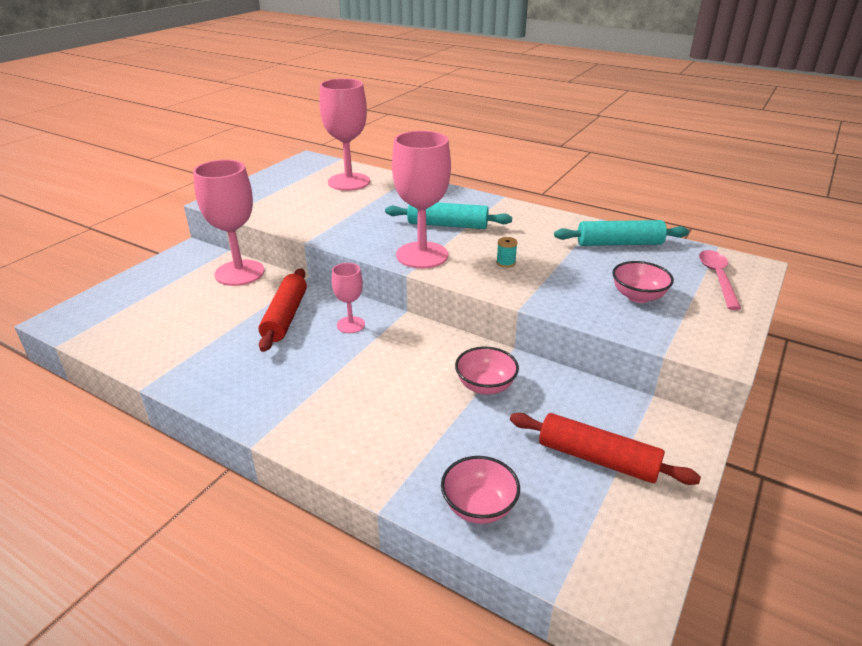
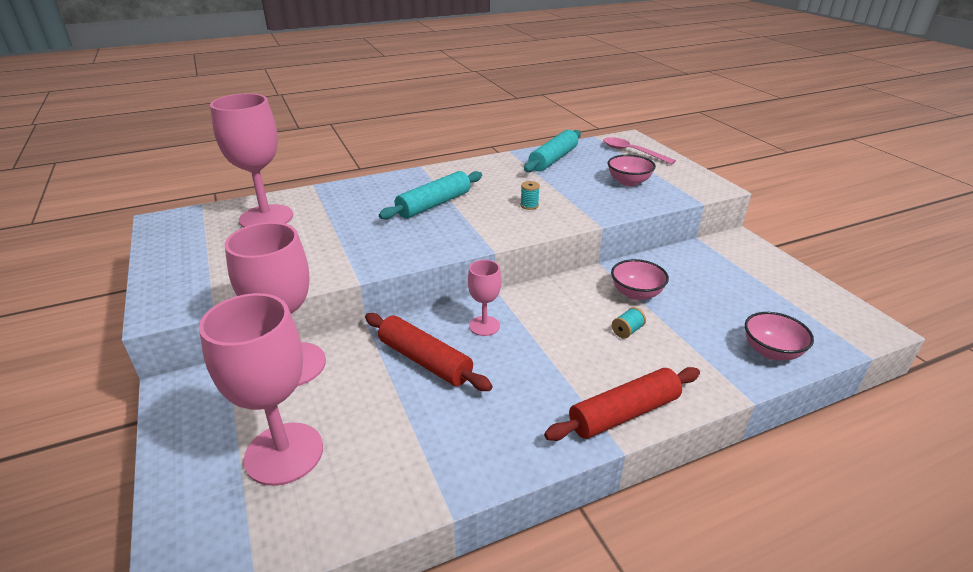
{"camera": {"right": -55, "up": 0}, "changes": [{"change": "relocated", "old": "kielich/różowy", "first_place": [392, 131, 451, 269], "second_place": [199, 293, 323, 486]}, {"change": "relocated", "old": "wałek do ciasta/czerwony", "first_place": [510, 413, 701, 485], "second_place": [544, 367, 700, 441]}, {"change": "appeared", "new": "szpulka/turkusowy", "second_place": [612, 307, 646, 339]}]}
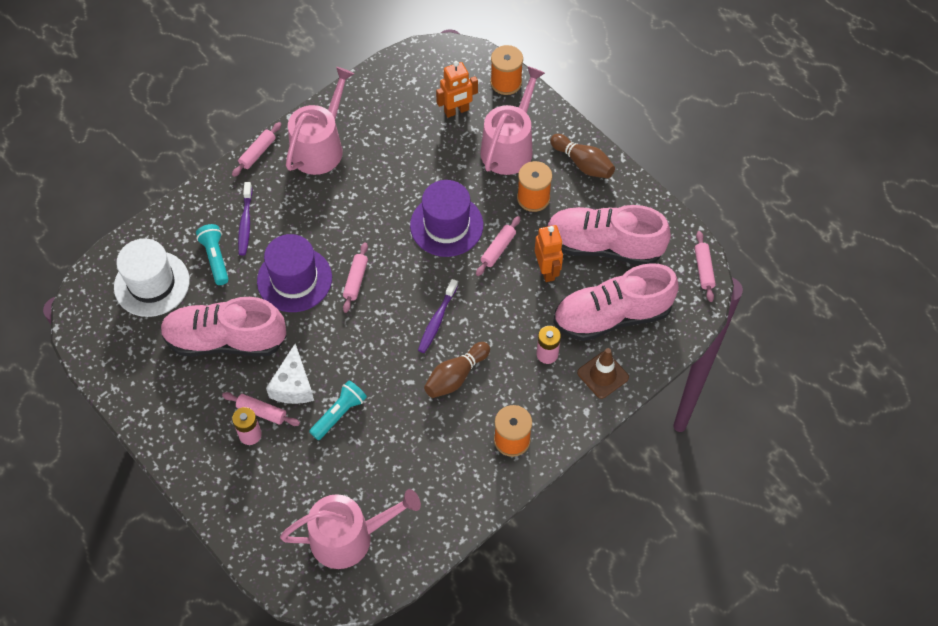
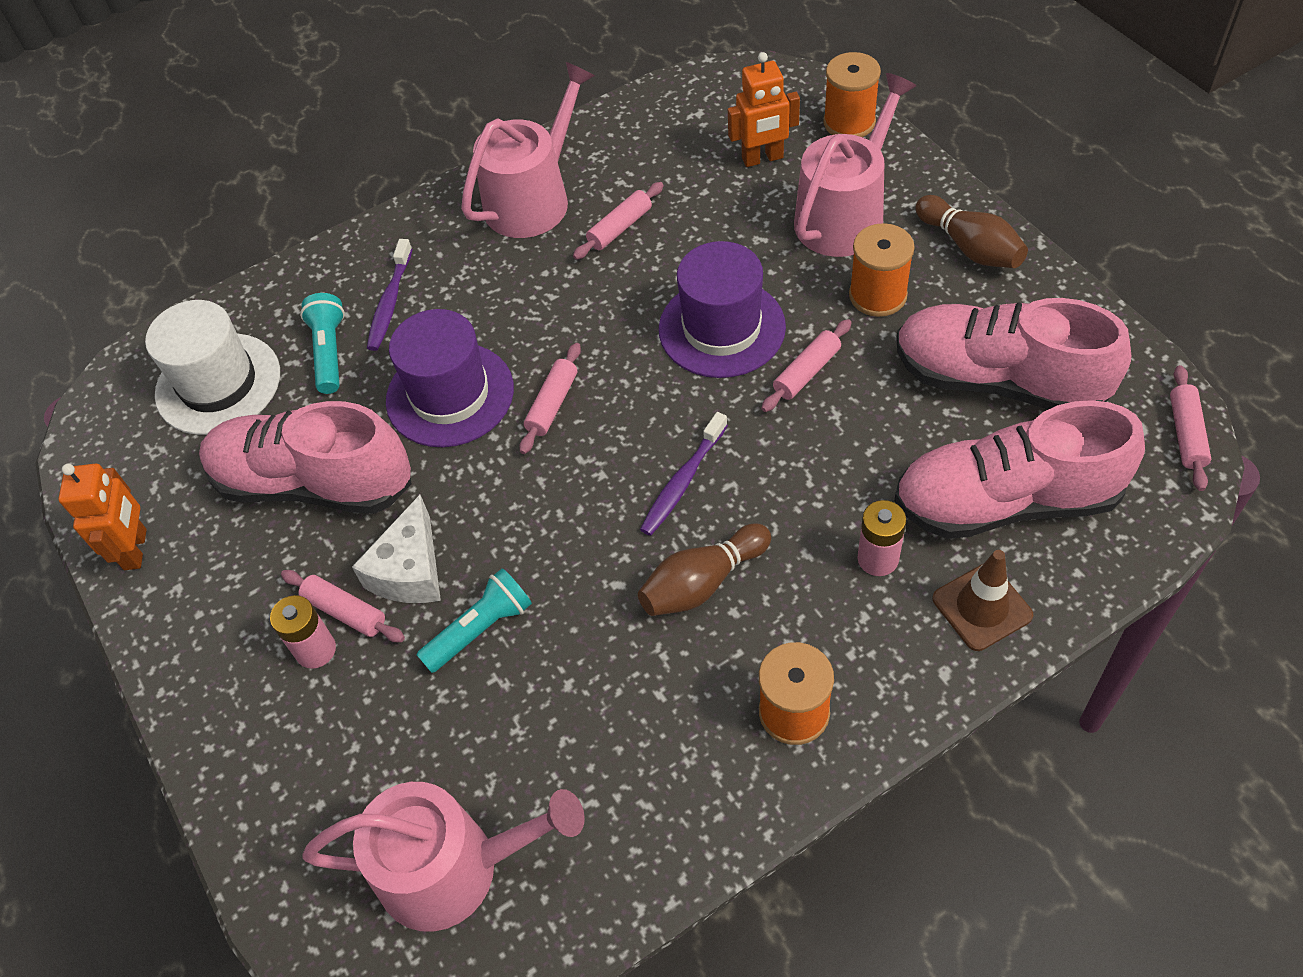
{"camera": {"right": 15, "up": -5}, "changes": [{"change": "relocated", "old": "wałek do ciasta/różowy", "first_place": [232, 122, 281, 177], "second_place": [573, 182, 664, 260]}, {"change": "relocated", "old": "robot/pomarańczowy", "first_place": [535, 225, 563, 282], "second_place": [58, 463, 147, 570]}]}
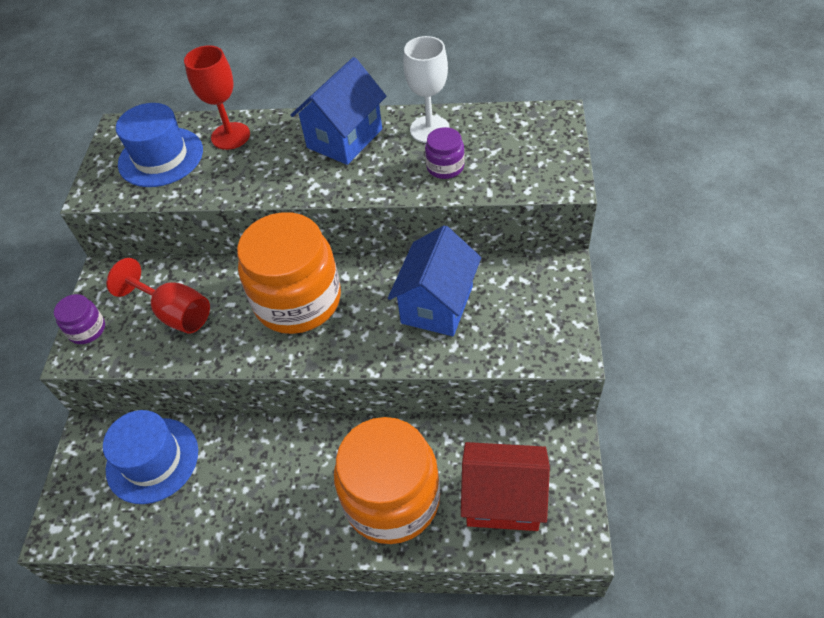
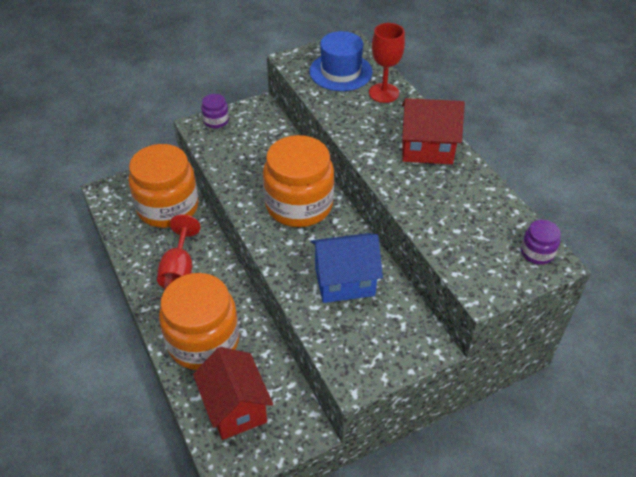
{"camera": {"right": 55, "up": -5}, "changes": [{"change": "exchanged", "old": "kapelusz/niebieski", "new": "słoik/pomarańczowy", "first_place": [103, 410, 198, 504], "second_place": [129, 144, 199, 228]}, {"change": "relocated", "old": "kielich/czerwony", "first_place": [106, 258, 210, 333], "second_place": [157, 215, 201, 289]}, {"change": "colour", "old": "domek/niebieski", "new": "domek/czerwony", "first_place": [291, 57, 386, 165], "second_place": [402, 98, 465, 164]}, {"change": "missing", "old": "kielich/biały", "first_place": [403, 36, 450, 143]}, {"change": "relocated", "old": "słoik/fioletowy", "first_place": [425, 127, 465, 179], "second_place": [521, 220, 561, 265]}]}
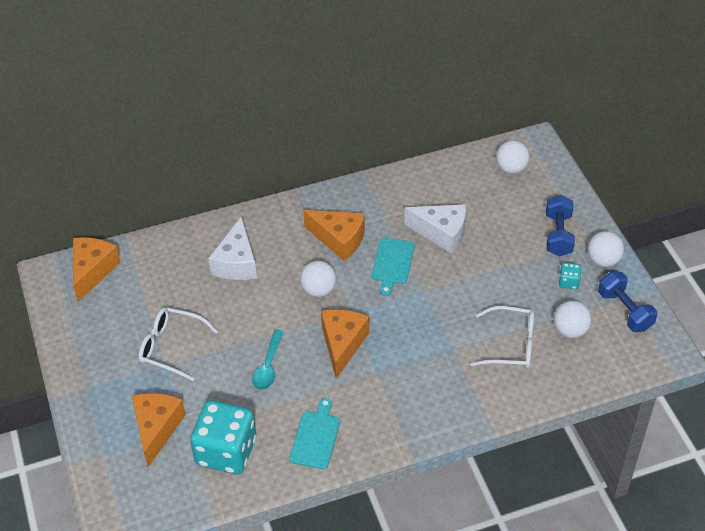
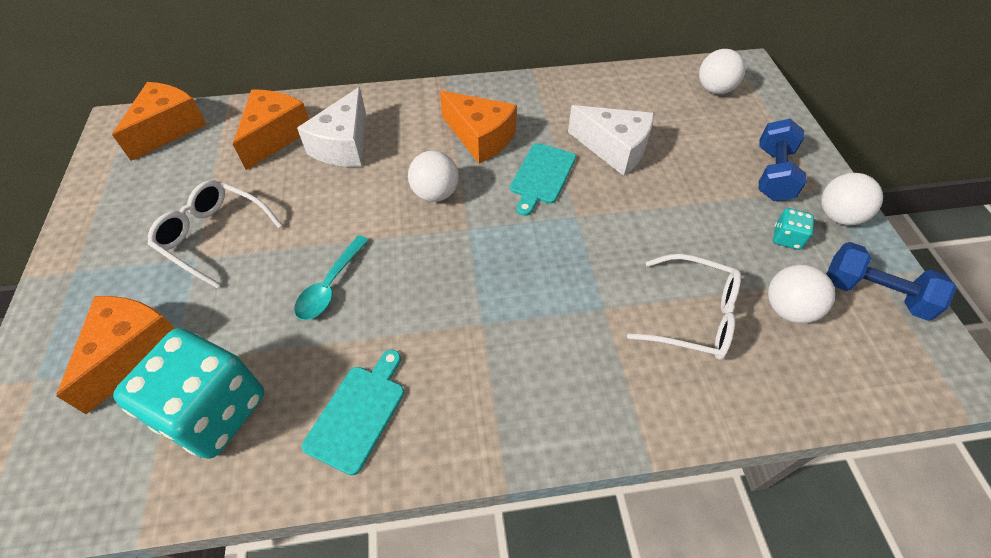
{"camera": {"right": 10, "up": 5}, "changes": [{"change": "relocated", "old": "ser/pomarańczowy", "first_place": [321, 310, 370, 378], "second_place": [233, 89, 309, 170]}, {"change": "spun", "old": "hantel/niebieski", "first_place": [598, 272, 658, 332], "second_place": [827, 242, 957, 321], "degrees": -45}]}
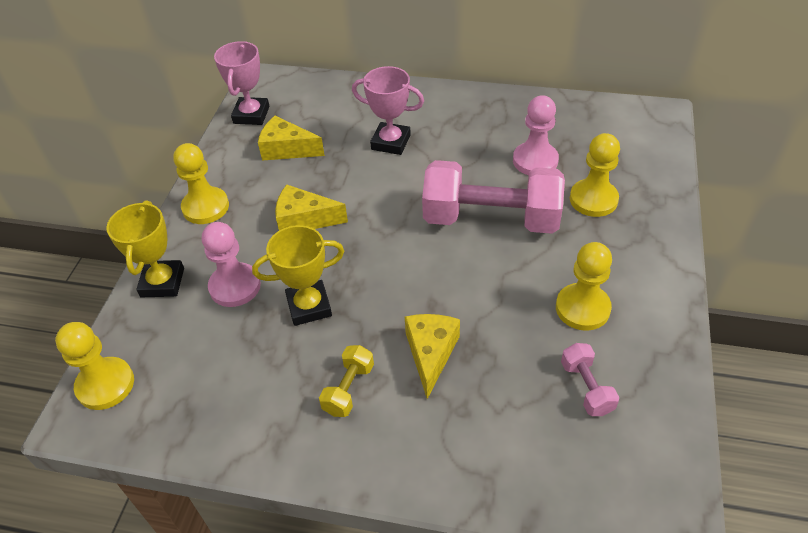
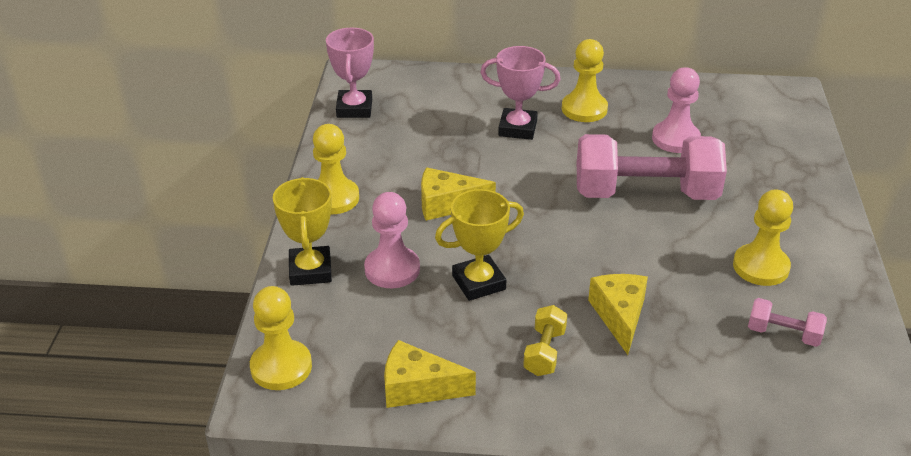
{"camera": {"right": -10, "up": -10}, "changes": [{"change": "relocated", "old": "ser/żółty", "first_place": [258, 116, 325, 161], "second_place": [384, 340, 476, 408]}, {"change": "spun", "old": "hantel/różowy", "first_place": [561, 343, 619, 416], "second_place": [748, 298, 827, 347], "degrees": -45}, {"change": "relocated", "old": "pionek/żółty", "first_place": [570, 133, 620, 217], "second_place": [562, 39, 608, 122]}]}
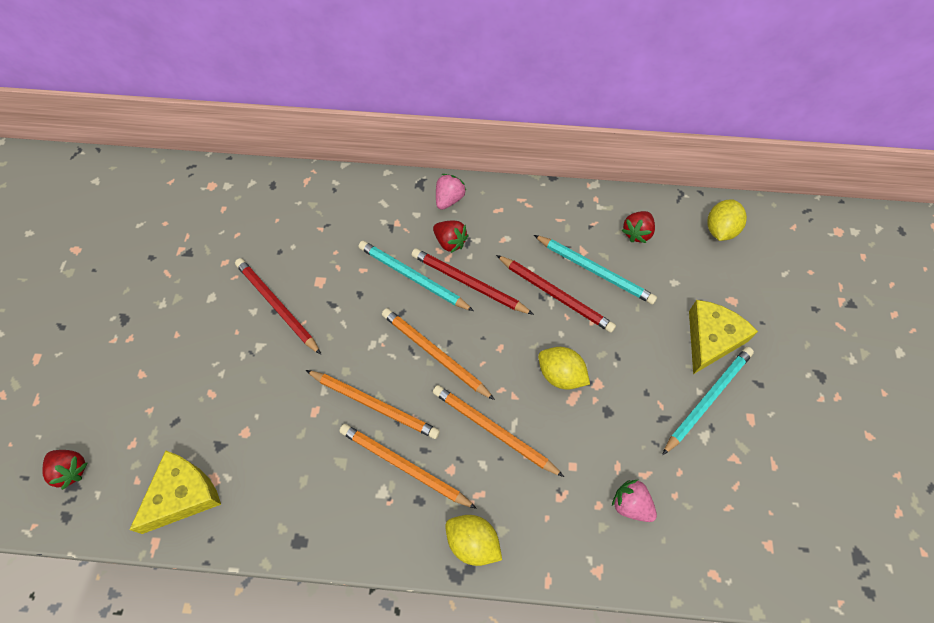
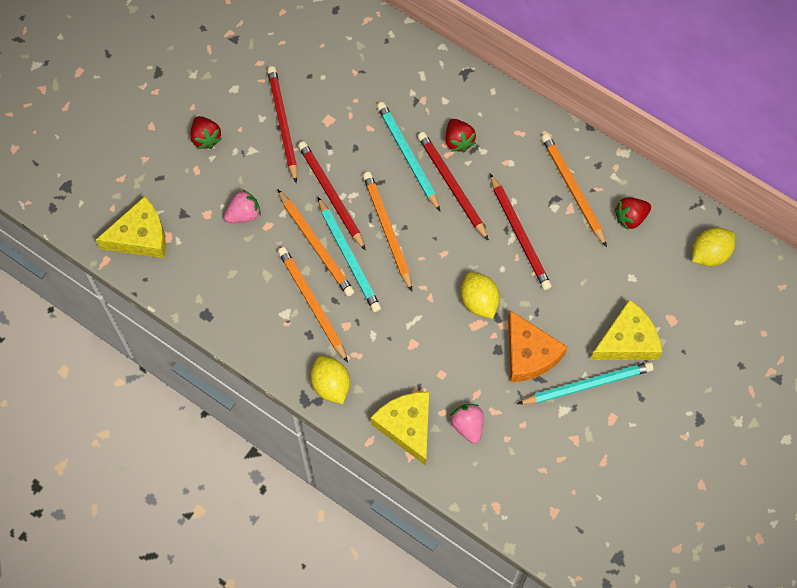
{"camera": {"right": 30, "up": 5}, "changes": [{"change": "relocated", "old": "truskawka/czerwony", "first_place": [42, 450, 88, 490], "second_place": [190, 116, 222, 149]}, {"change": "relocated", "old": "ołówek/pomarańczowy", "first_place": [433, 385, 564, 477], "second_place": [541, 134, 607, 247]}, {"change": "relocated", "old": "truskawka/różowy", "first_place": [436, 174, 466, 210], "second_place": [224, 189, 261, 223]}, {"change": "relocated", "old": "ołówek/turkusowy", "first_place": [534, 235, 657, 304], "second_place": [318, 197, 381, 312]}, {"change": "appeared", "new": "ołówek/czerwony", "second_place": [298, 141, 366, 251]}, {"change": "appeared", "new": "ser/żółty", "second_place": [371, 392, 429, 466]}, {"change": "appeared", "new": "ser/pomarańczowy", "second_place": [508, 310, 567, 383]}]}
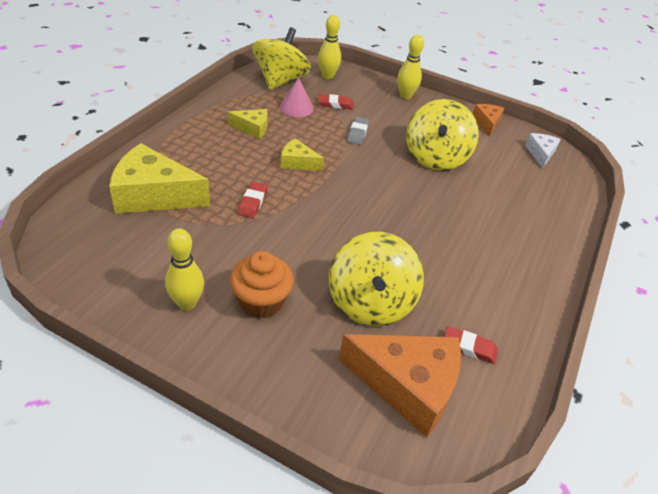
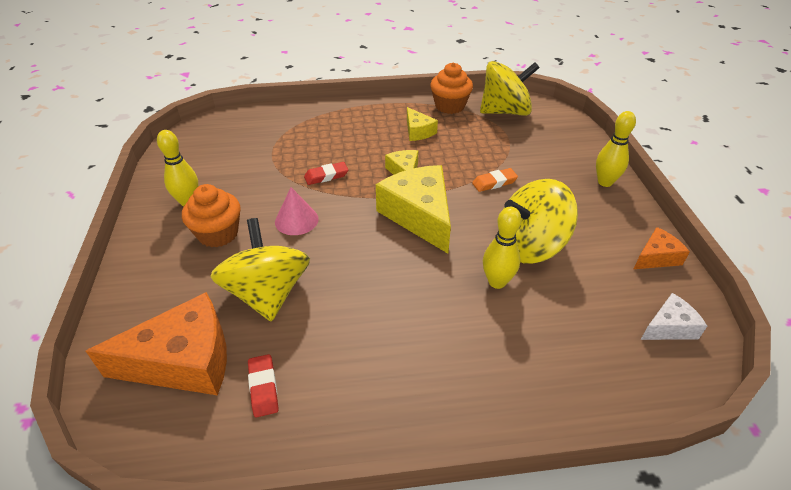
{"camera": {"right": 60, "up": 0}, "changes": [{"change": "relocated", "old": "ser/żółty", "first_place": [109, 143, 210, 214], "second_place": [376, 165, 451, 253]}, {"change": "relocated", "old": "stożek/różowy", "first_place": [280, 77, 314, 117], "second_place": [275, 187, 319, 235]}, {"change": "relocated", "old": "kręgiel/żółty", "first_place": [318, 15, 341, 79], "second_place": [483, 207, 521, 289]}, {"change": "missing", "old": "gumka do mazania/czerwony", "first_place": [318, 94, 354, 110]}, {"change": "spun", "old": "bączek/żółty", "first_place": [329, 232, 424, 326], "second_place": [210, 218, 310, 322], "degrees": 105}, {"change": "spun", "old": "ser/pomarańczowy", "first_place": [339, 334, 461, 438], "second_place": [86, 292, 227, 395], "degrees": -90}, {"change": "colour", "old": "gumka do mazania/szary", "new": "gumka do mazania/pomarańczowy", "first_place": [347, 117, 369, 145], "second_place": [472, 168, 518, 192]}, {"change": "appeared", "new": "muffinka/pomarańczowy", "second_place": [430, 63, 473, 114]}]}
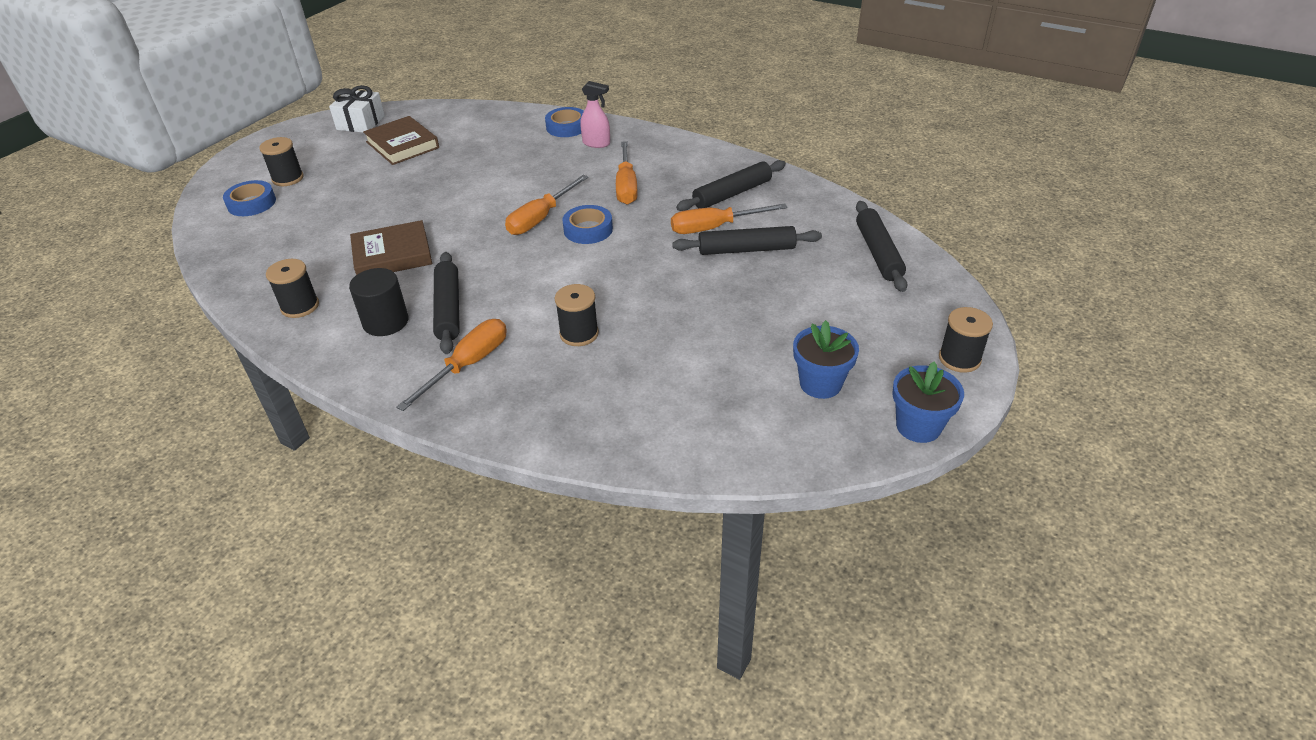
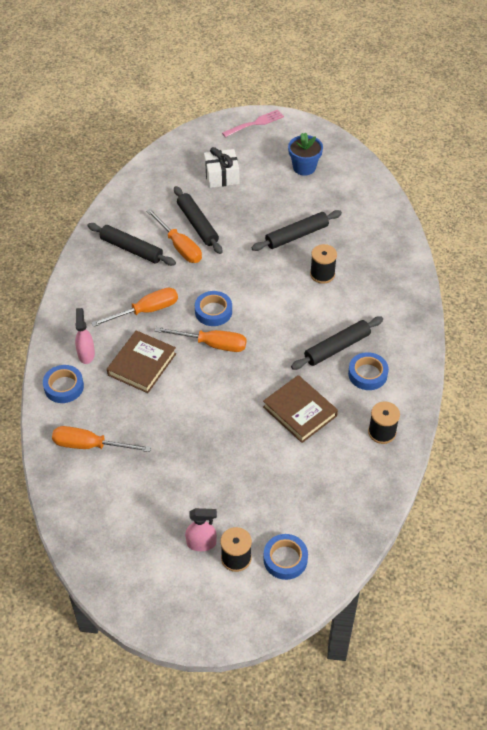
{"camera": {"right": -115, "up": 10}, "changes": [{"change": "relocated", "old": "prezent/biały", "first_place": [329, 85, 385, 133], "second_place": [204, 147, 239, 188]}, {"change": "exchanged", "old": "walec/czarny", "new": "taśma klejąca/niebieski", "first_place": [349, 268, 409, 336], "second_place": [348, 352, 389, 390]}, {"change": "relocated", "old": "książka/brązowy", "first_place": [363, 116, 439, 165], "second_place": [107, 330, 176, 393]}, {"change": "relocated", "old": "śrubokręt/pomarańczowy", "first_place": [396, 319, 507, 411], "second_place": [52, 426, 151, 452]}, {"change": "relocated", "old": "wałek do ciasta/czarny", "first_place": [856, 201, 908, 292], "second_place": [251, 210, 342, 251]}, {"change": "missing", "old": "doniczka/niebieski", "first_place": [892, 362, 964, 443]}, {"change": "exchanged", "old": "szpulka/czarny", "new": "widelec/różowy", "first_place": [939, 307, 993, 373], "second_place": [222, 110, 284, 137]}, {"change": "appeared", "new": "spryskiwacz/różowy", "second_place": [185, 508, 217, 551]}]}
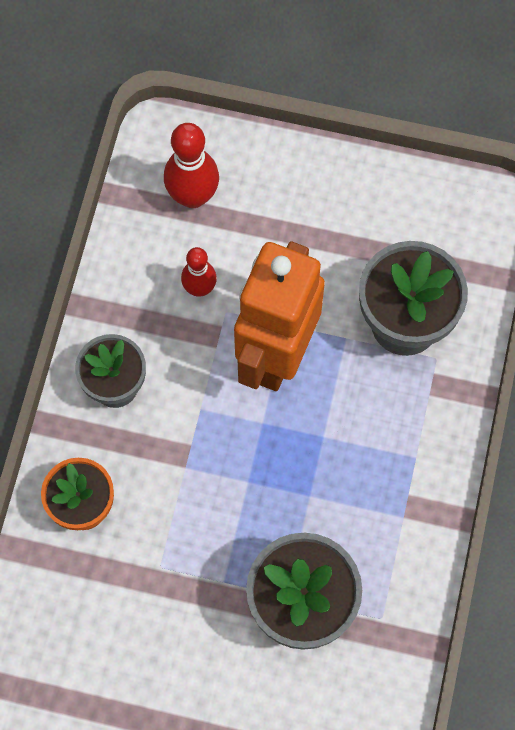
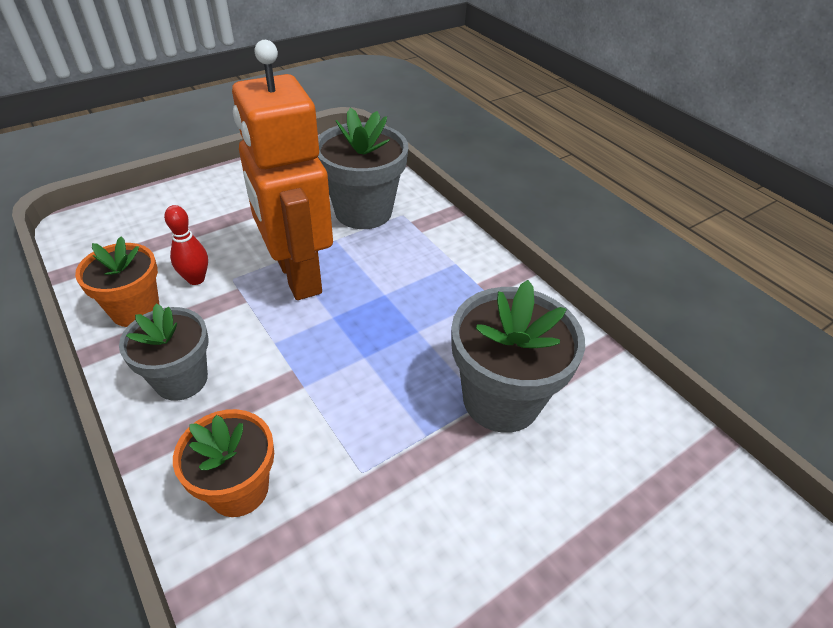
{"camera": {"right": -50, "up": -25}, "changes": [{"change": "missing", "old": "kręgiel/czerwony", "first_place": [164, 123, 219, 208]}, {"change": "appeared", "new": "doniczka/pomarańczowy", "second_place": [75, 236, 160, 327]}]}
